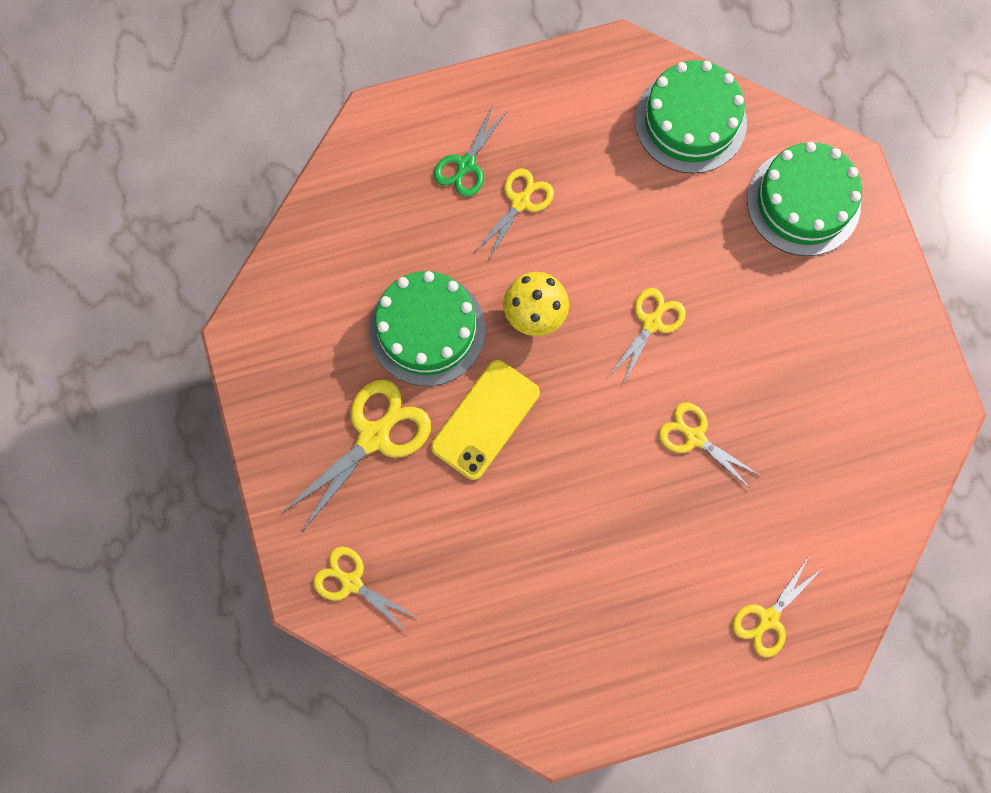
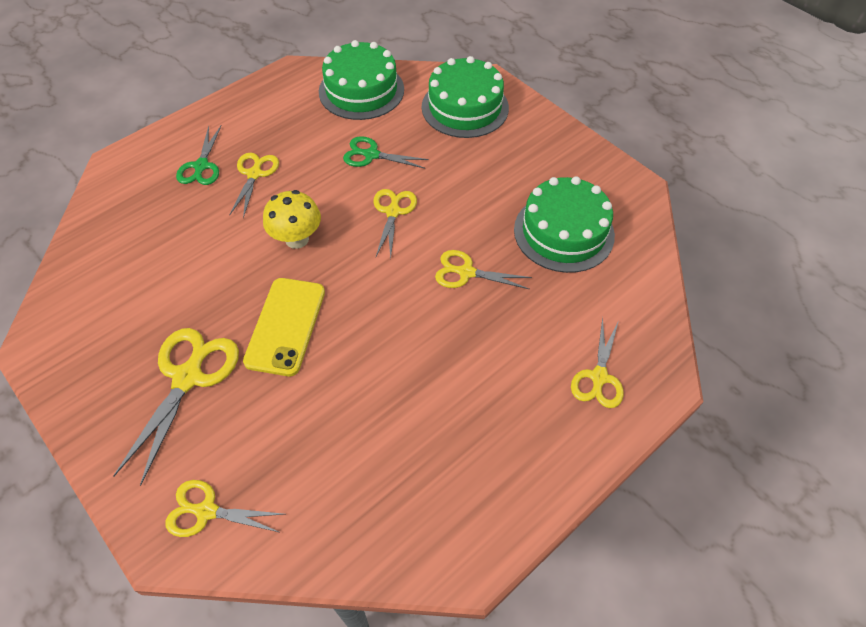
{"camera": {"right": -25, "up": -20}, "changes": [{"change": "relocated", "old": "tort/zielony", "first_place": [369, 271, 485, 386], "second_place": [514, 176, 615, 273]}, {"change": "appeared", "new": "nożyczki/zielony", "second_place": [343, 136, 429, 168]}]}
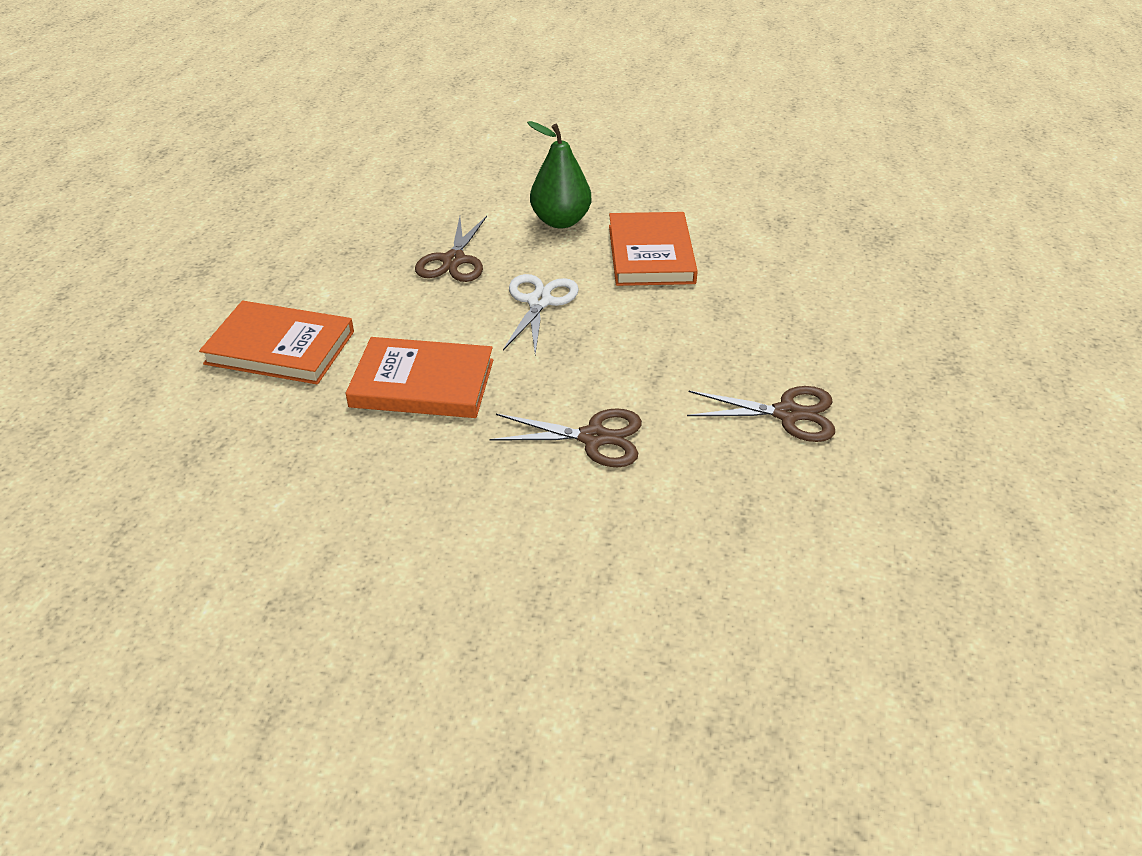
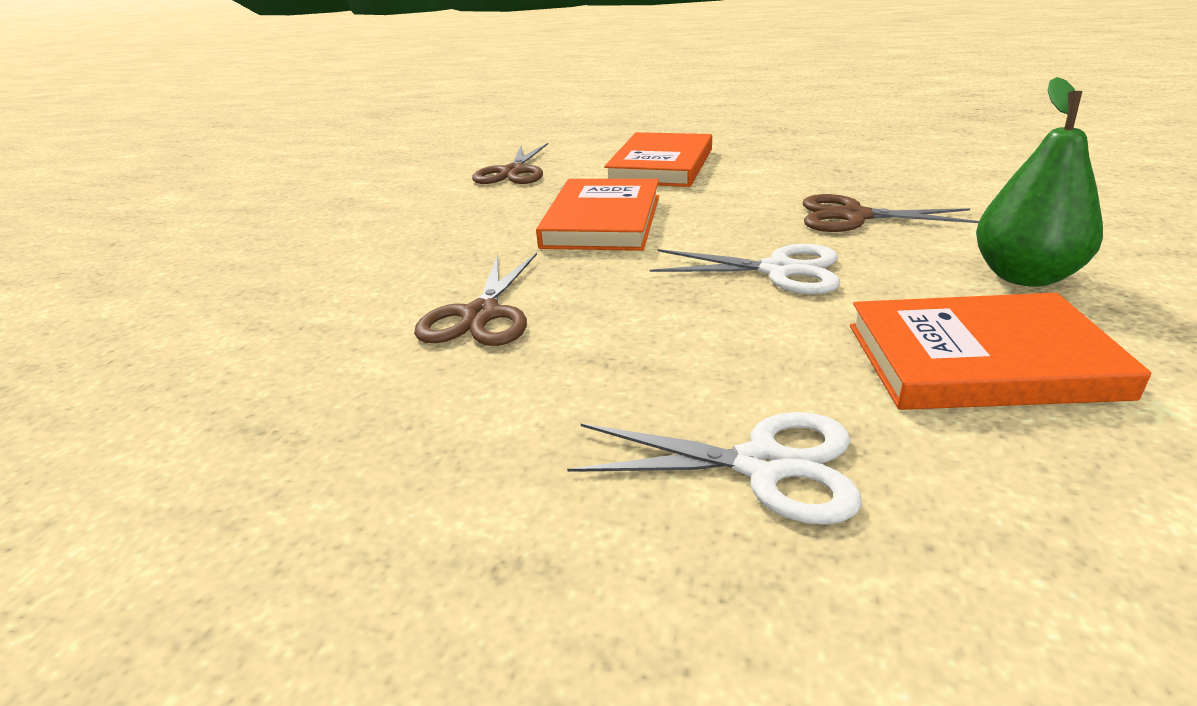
{"camera": {"right": 95, "up": -10}, "changes": [{"change": "relocated", "old": "nożyczki/brązowy", "first_place": [687, 386, 835, 442], "second_place": [472, 143, 548, 184]}, {"change": "appeared", "new": "nożyczki/biały", "second_place": [567, 412, 862, 525]}]}
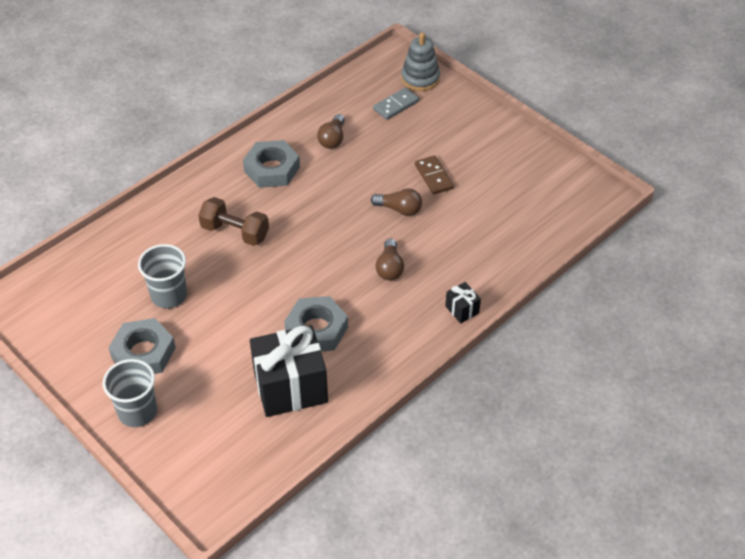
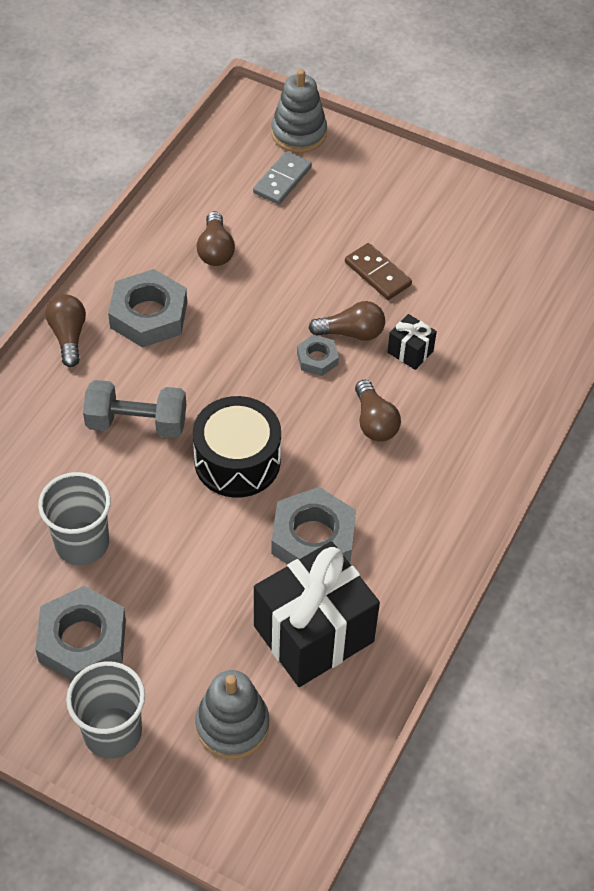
{"camera": {"right": -20, "up": 5}, "changes": [{"change": "colour", "old": "hantel/brązowy", "new": "hantel/szary", "first_place": [198, 197, 269, 246], "second_place": [83, 380, 186, 438]}, {"change": "relocated", "old": "prezent/czarny", "first_place": [445, 282, 481, 323], "second_place": [387, 314, 437, 370]}, {"change": "appeared", "new": "żarówka/brązowy", "second_place": [46, 295, 86, 367]}, {"change": "appeared", "new": "bęben/czarny", "second_place": [193, 396, 281, 498]}, {"change": "appeared", "new": "zabawka nakładanka/szary", "second_place": [195, 670, 269, 759]}, {"change": "appeared", "new": "nakrętka/szary", "second_place": [297, 334, 339, 376]}]}
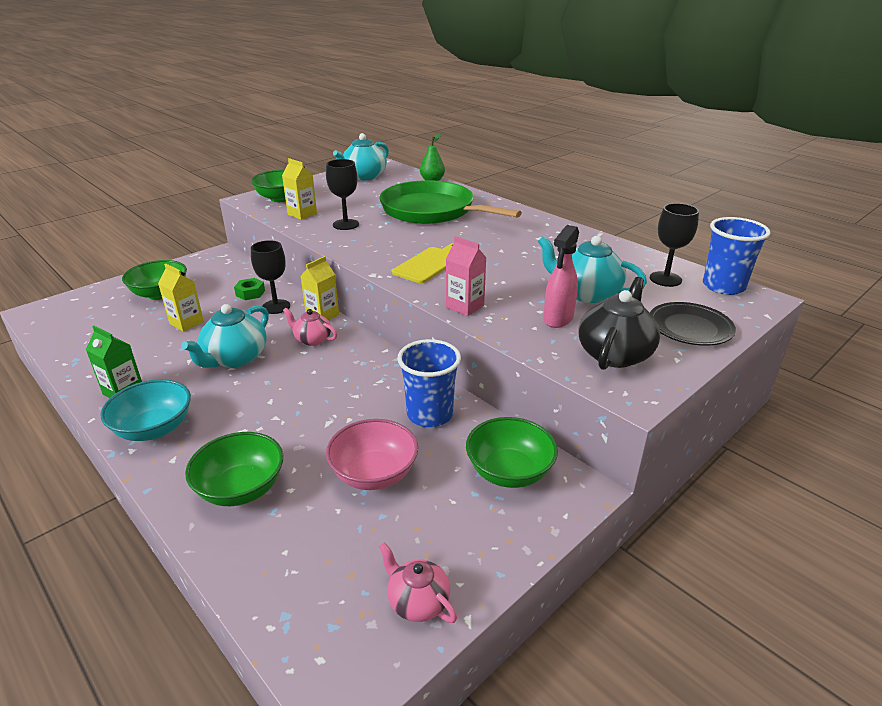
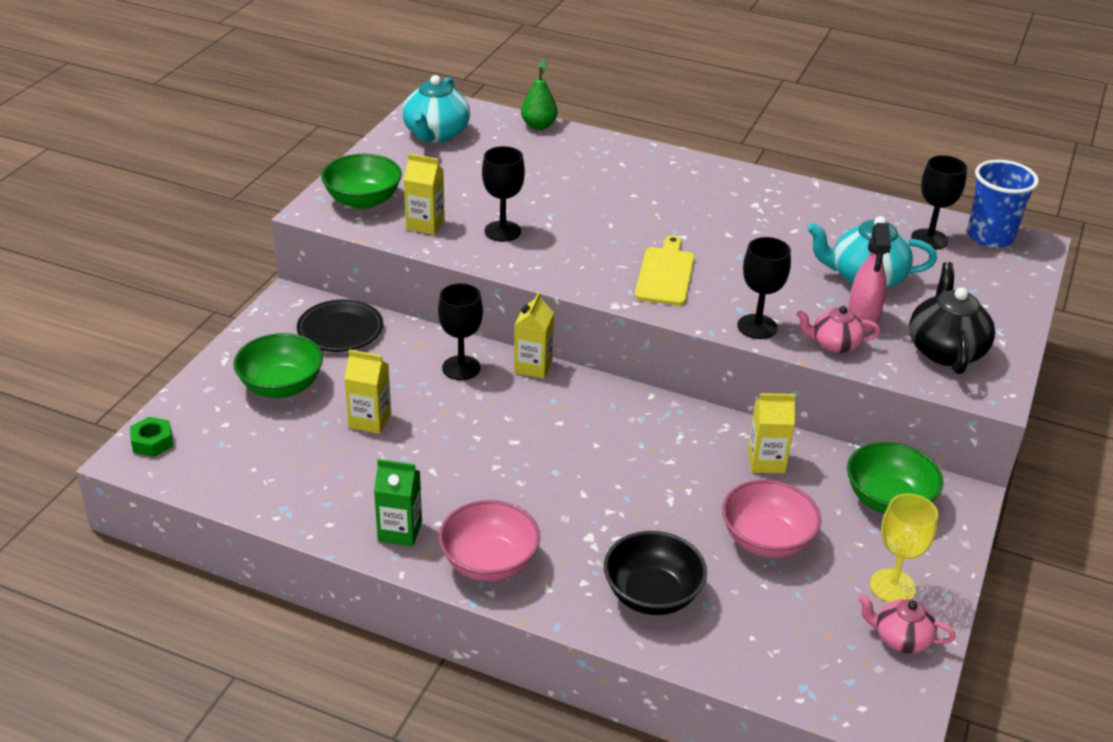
{"camera": {"right": -25, "up": 5}, "changes": [{"change": "colour", "old": "miska/turkusowy", "new": "miska/różowy", "first_place": [100, 379, 191, 441], "second_place": [439, 500, 540, 582]}, {"change": "missing", "old": "imbryk/turkusowy", "first_place": [181, 304, 269, 368]}, {"change": "colour", "old": "miska/zielony", "new": "miska/czarny", "first_place": [185, 432, 283, 506], "second_place": [604, 531, 707, 615]}, {"change": "relocated", "old": "nakrętka/zielony", "first_place": [234, 278, 265, 300], "second_place": [130, 417, 173, 457]}, {"change": "relocated", "old": "imbryk/różowy", "first_place": [283, 308, 337, 346], "second_place": [796, 306, 880, 353]}, {"change": "missing", "old": "patelnia/zielony", "first_place": [379, 180, 522, 224]}, {"change": "exchanged", "old": "szklanka/niebieski", "new": "karton mleka/żółty", "first_place": [397, 339, 461, 427], "second_place": [748, 393, 796, 473]}, {"change": "exchanged", "old": "karton mleka/różowy", "new": "kielich/czarny", "first_place": [446, 236, 487, 316], "second_place": [737, 237, 791, 339]}, {"change": "relocated", "old": "talerz/czarny", "first_place": [650, 302, 736, 346], "second_place": [297, 299, 383, 352]}, {"change": "appeared", "new": "kielich/żółty", "second_place": [870, 493, 938, 603]}]}
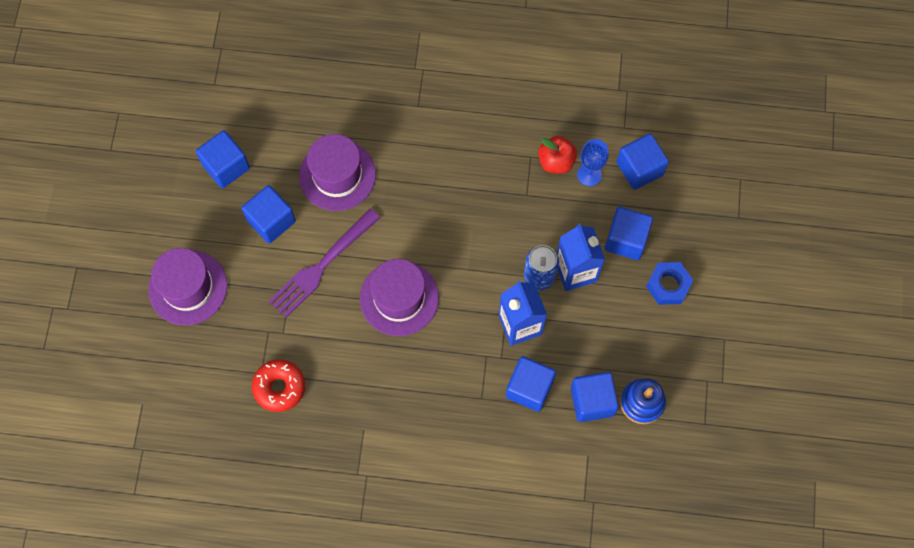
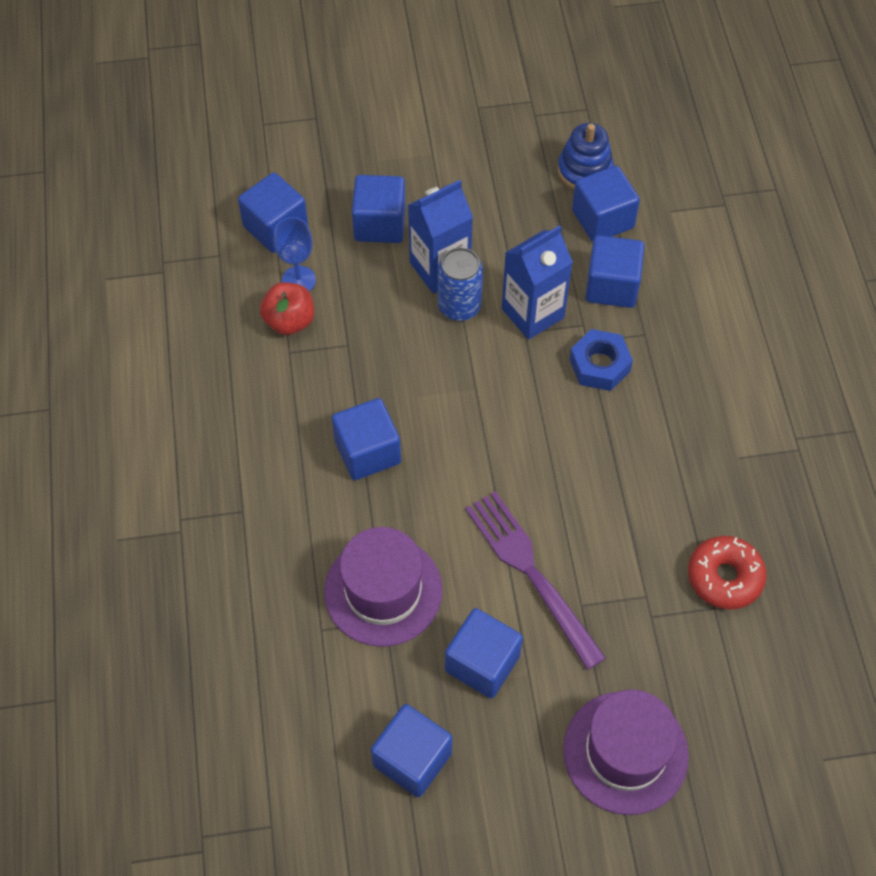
{"camera": {"right": -105, "up": -10}, "changes": [{"change": "spun", "old": "widelec/fioletowy", "first_place": [269, 208, 381, 318], "second_place": [465, 491, 606, 670], "degrees": -150}, {"change": "missing", "old": "kapelusz/fioletowy", "first_place": [360, 259, 439, 336]}, {"change": "relocated", "old": "nakrętka/niebieski", "first_place": [646, 262, 693, 305], "second_place": [569, 329, 633, 391]}, {"change": "appeared", "new": "sześcian/niebieski", "second_place": [332, 398, 401, 480]}]}
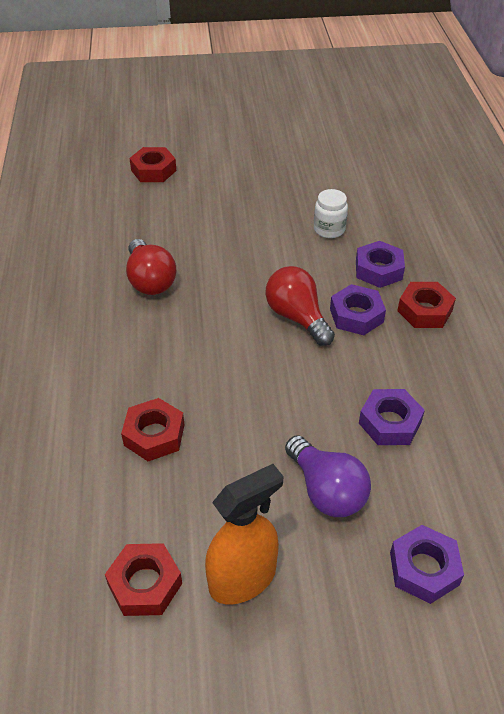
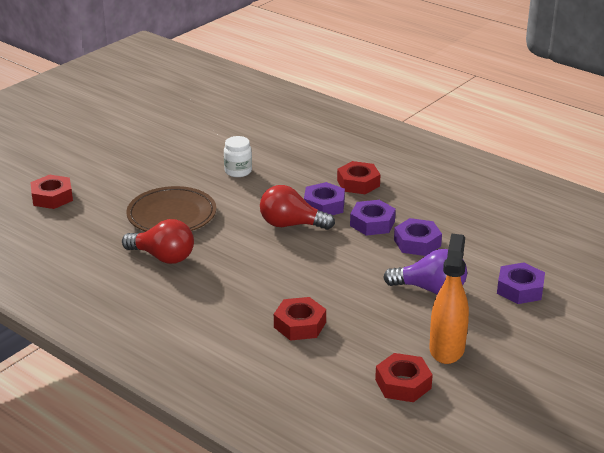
{"camera": {"right": -45, "up": -15}, "changes": [{"change": "relocated", "old": "nakrętka/fioletowy", "first_place": [356, 241, 405, 288], "second_place": [350, 200, 396, 236]}, {"change": "appeared", "new": "talerz/brązowy", "second_place": [126, 186, 216, 232]}]}
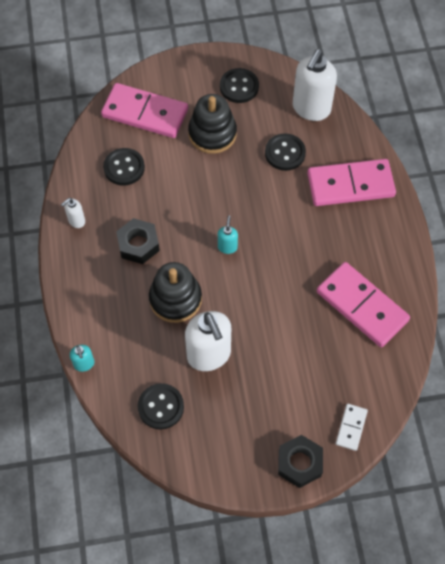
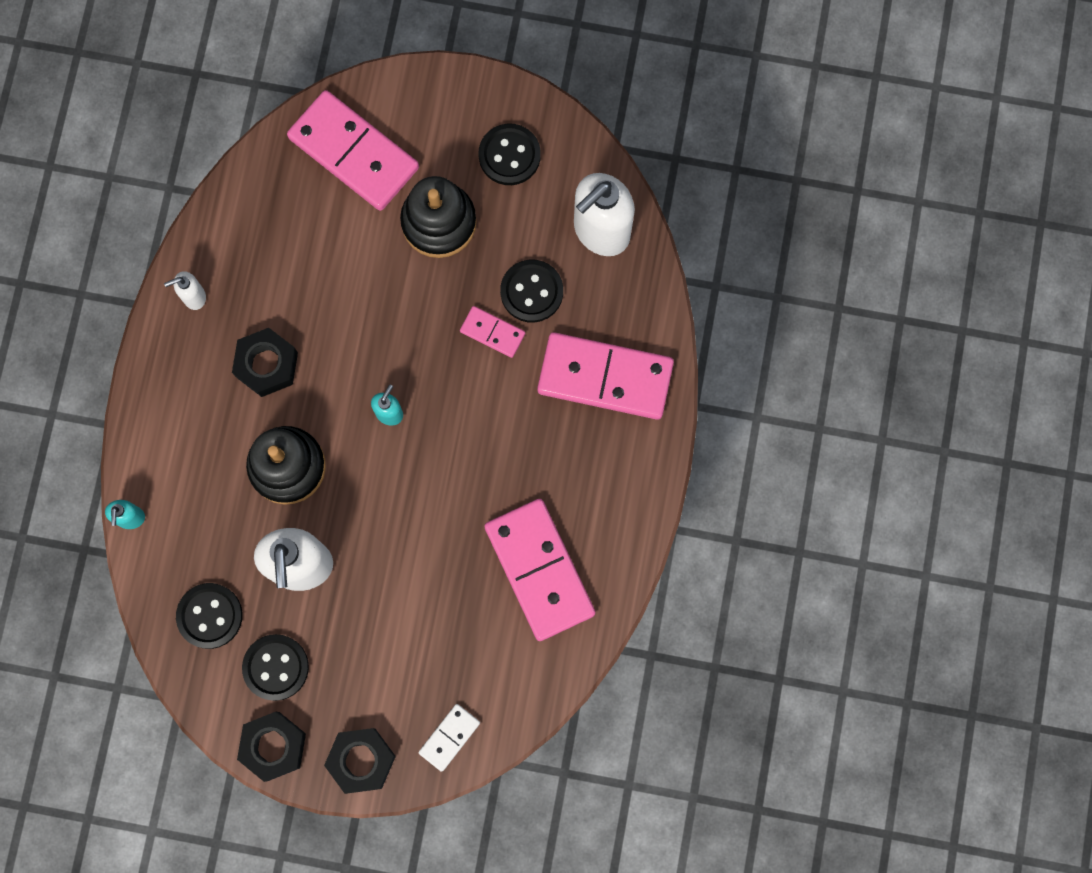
{"camera": {"right": 20, "up": 15}, "changes": [{"change": "relocated", "old": "guzik/czarny", "first_place": [103, 148, 145, 186], "second_place": [242, 634, 309, 701]}, {"change": "appeared", "new": "nakrętka/czarny", "second_place": [237, 712, 306, 782]}, {"change": "appeared", "new": "kostka domina/różowy", "second_place": [460, 306, 525, 358]}]}
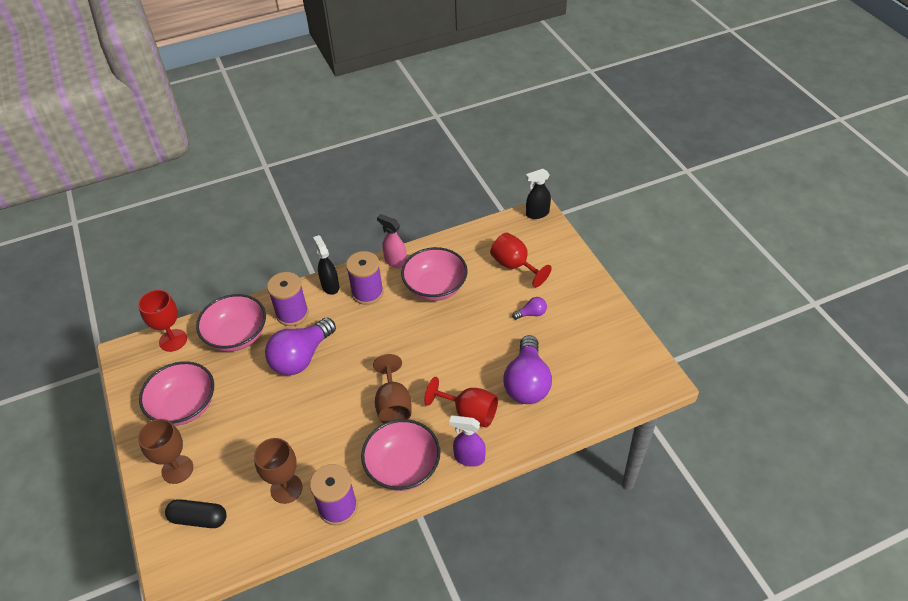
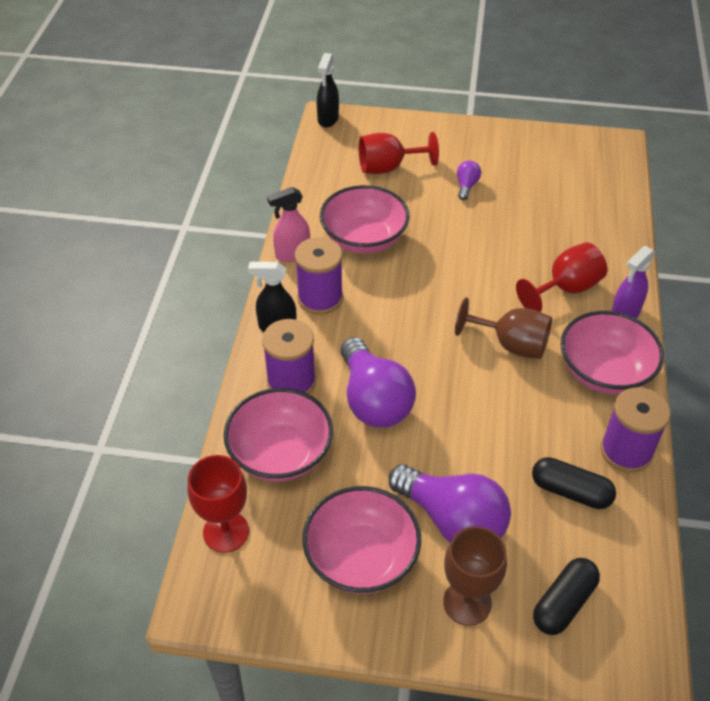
{"camera": {"right": -60, "up": 0}, "changes": [{"change": "exchanged", "old": "kielich/brązowy", "new": "kapsułka/czarny", "first_place": [254, 438, 303, 504], "second_place": [532, 457, 616, 509]}, {"change": "relocated", "old": "żarówka/fioletowy", "first_place": [503, 335, 552, 404], "second_place": [388, 464, 511, 542]}]}
